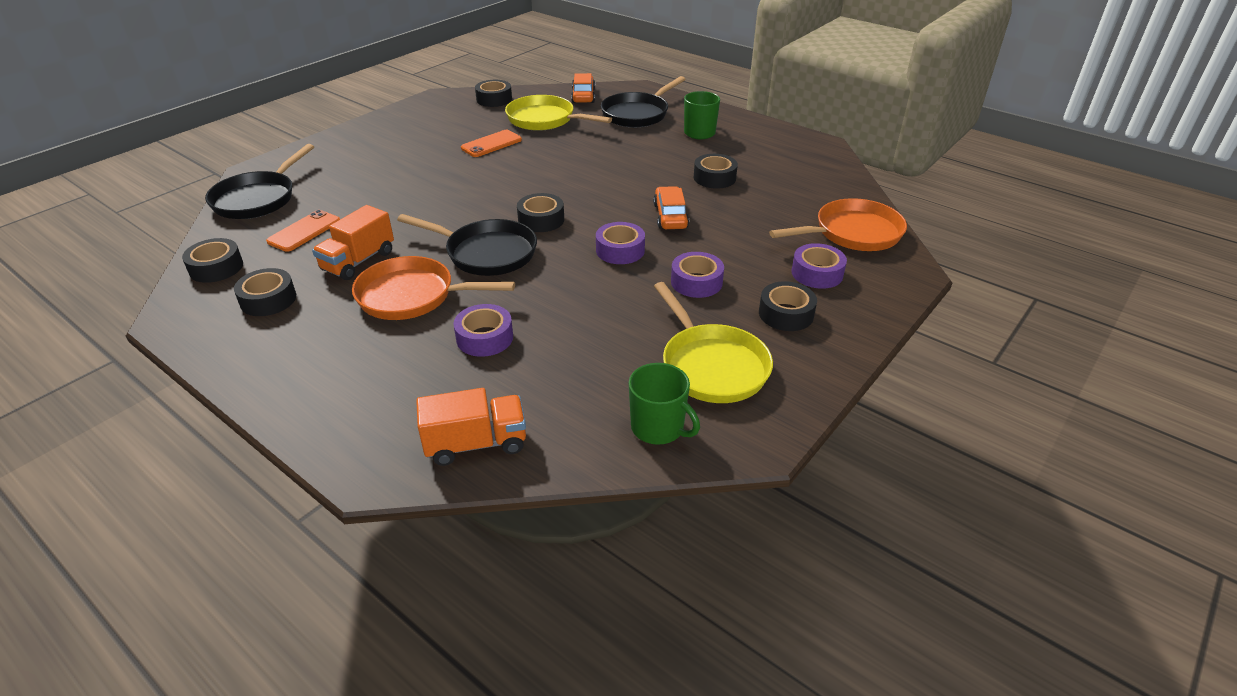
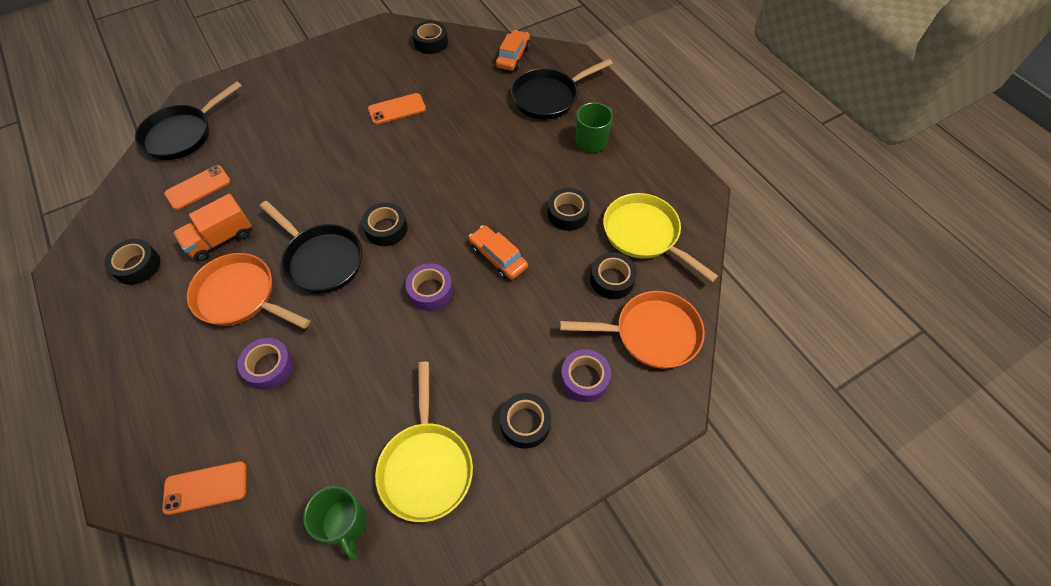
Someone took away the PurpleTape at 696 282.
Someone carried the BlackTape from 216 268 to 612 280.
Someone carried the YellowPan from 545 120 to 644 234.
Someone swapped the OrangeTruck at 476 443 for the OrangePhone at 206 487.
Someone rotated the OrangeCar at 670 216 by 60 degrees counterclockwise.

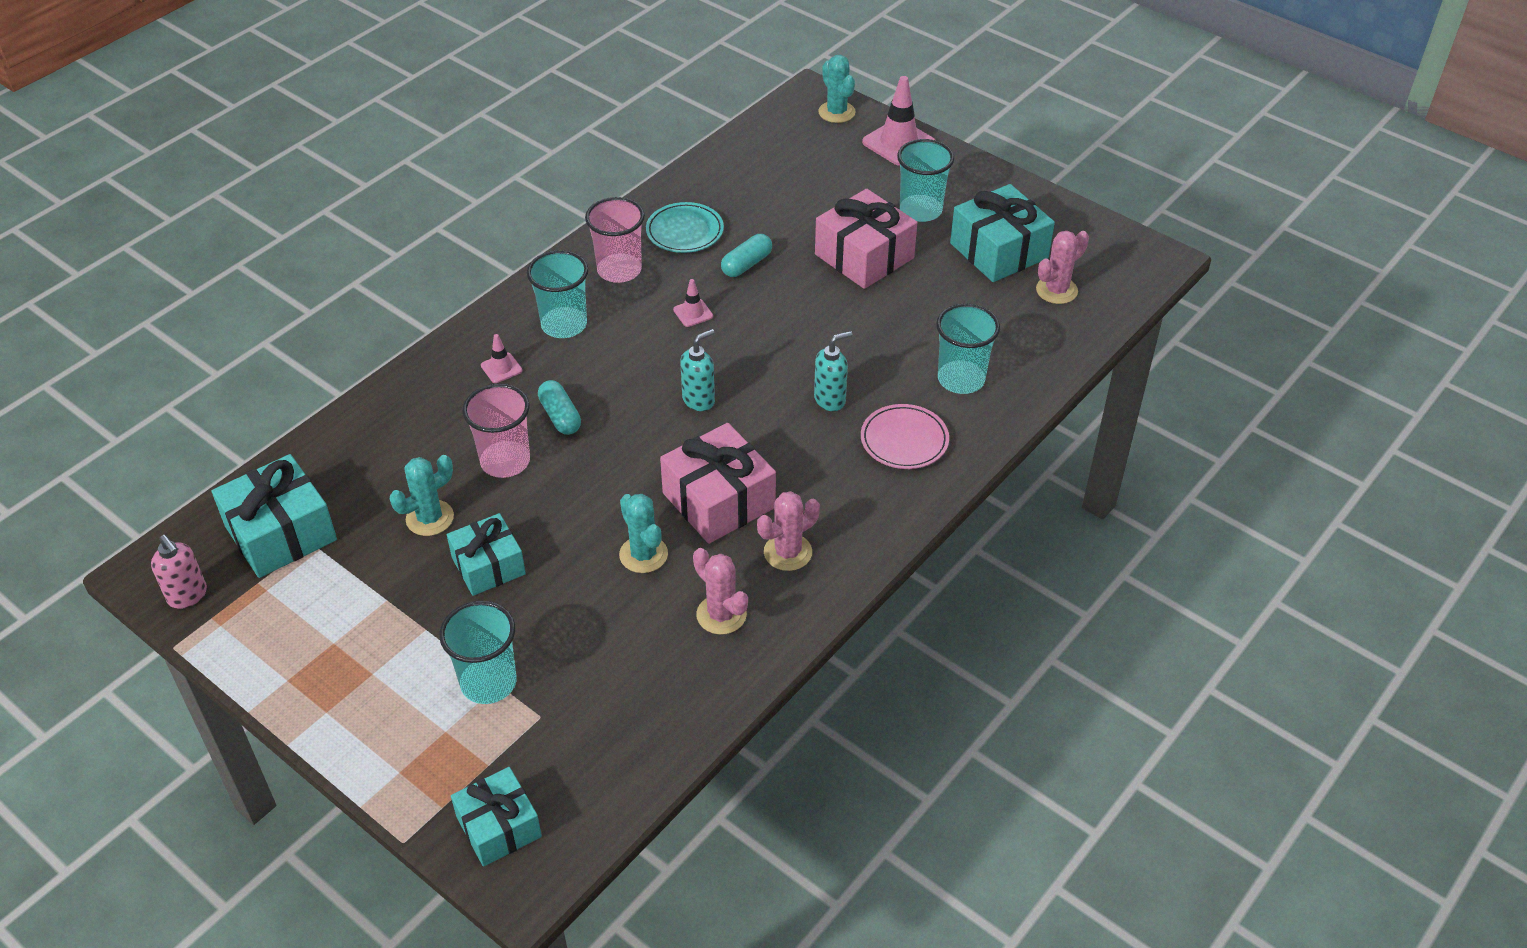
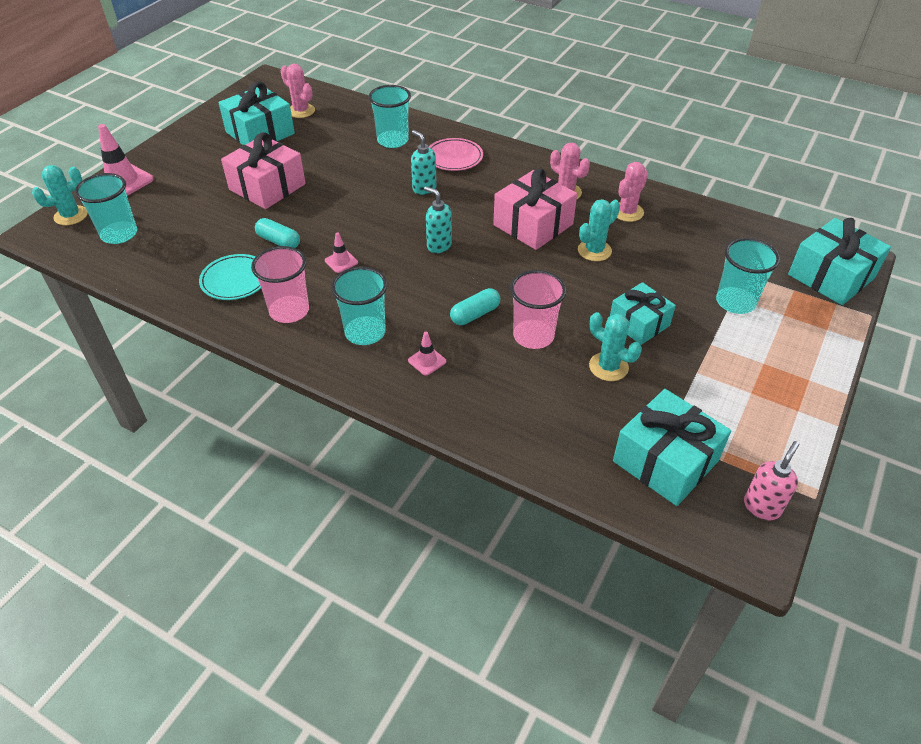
Someone carried the TurquoiseCup from 920 210 to 119 234.
Someone scaled the TurquoiseGift at 499 827 by 1.50.

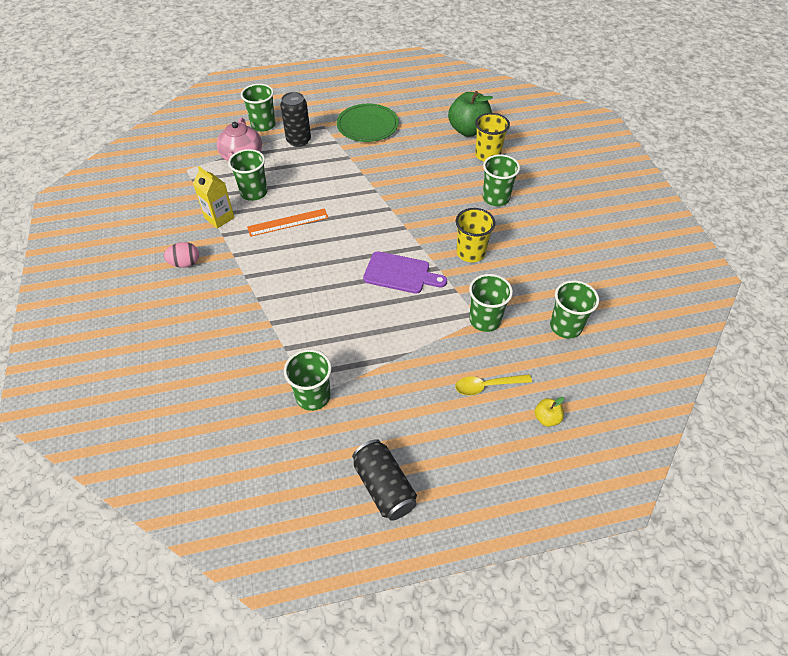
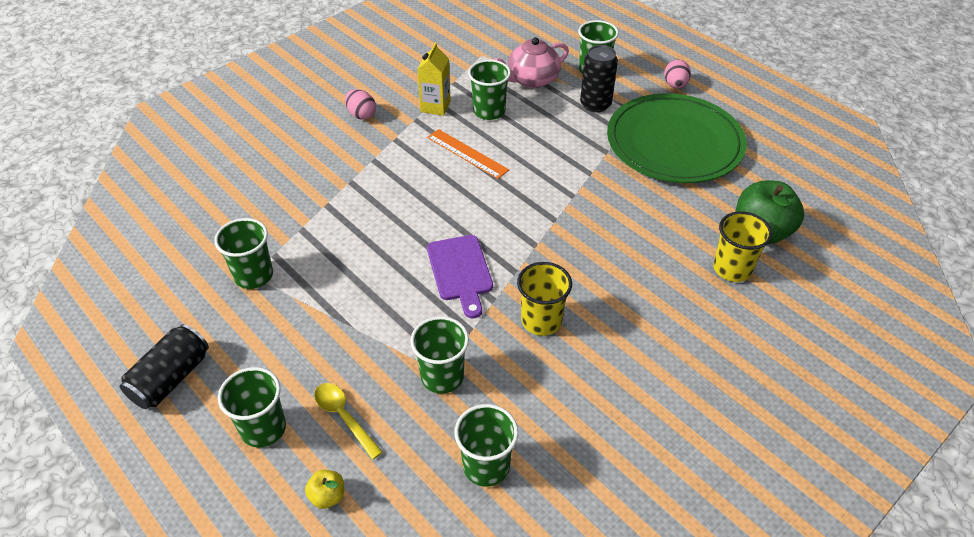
Someone put down the PinkEgg at 675 85.
Someone carried the GreenCup from 496 198 to 263 428.
Someone scaled the GreenPlate at 367 125 by 1.62.

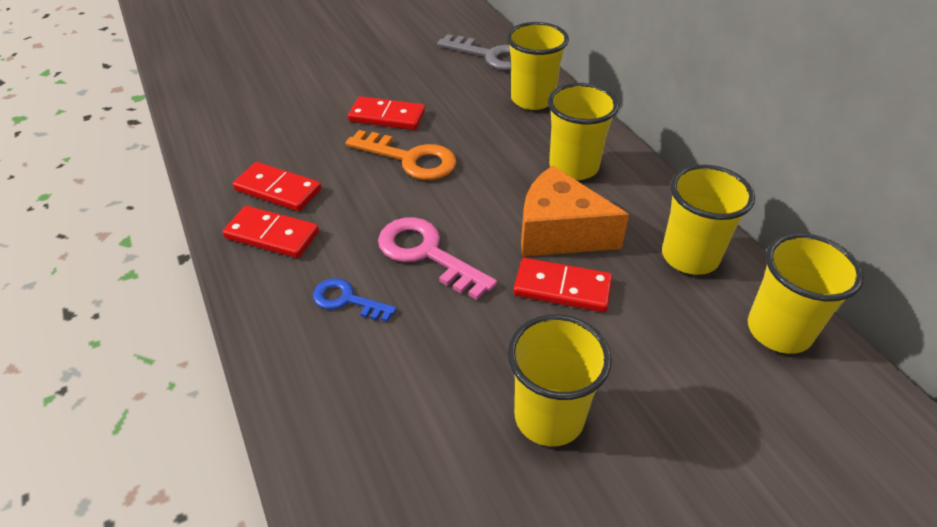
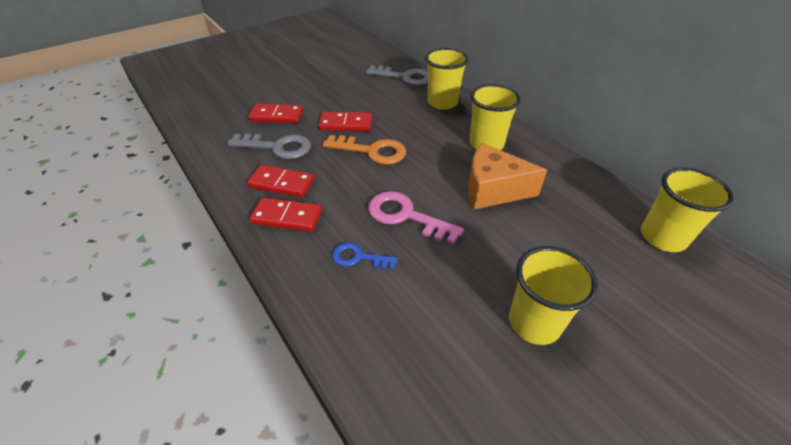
Someone took away the YellowCup at 690 256.
Someone put down the GreyKey at 277 147.
Someone carried the RedDomino from 562 288 to 276 116.

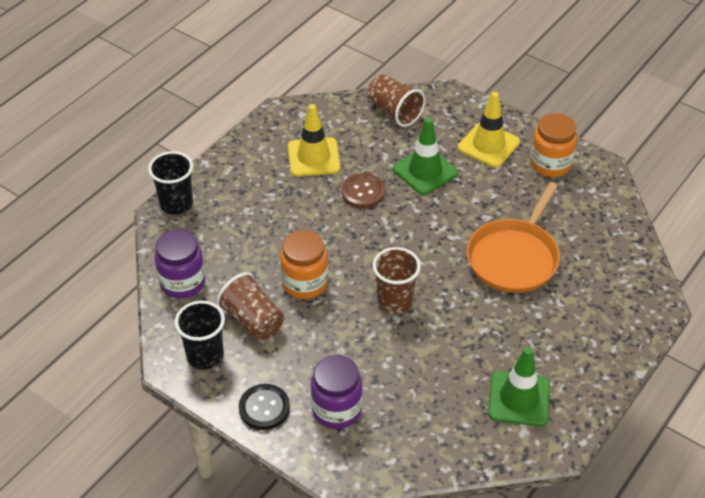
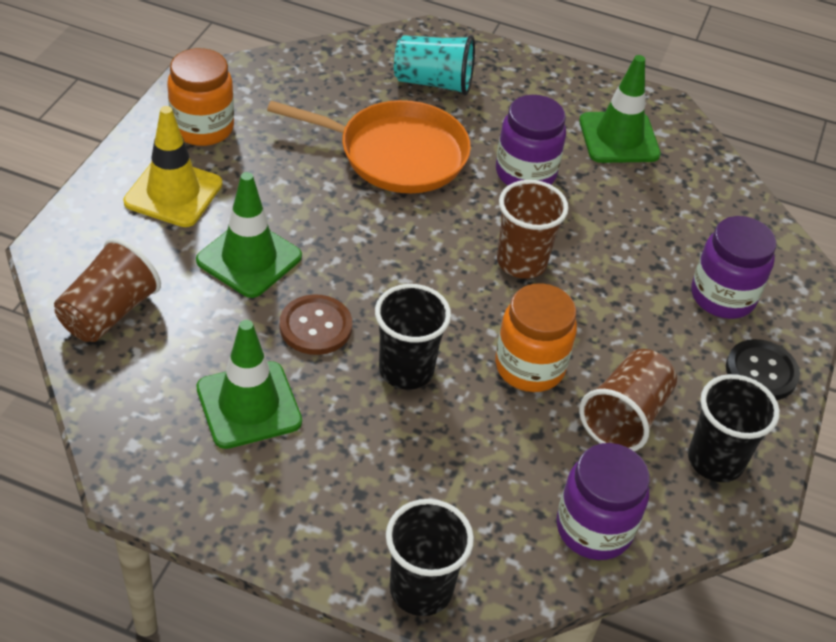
Someone put down the BlackCup at 406 370.
Someone put down the TurquoiseCup at 433 83.
Someone put down the PurpleJar at 525 173.
Someone repainted the YellowTrafficCone at 313 157, which became the GreenTrafficCone at 249 405.

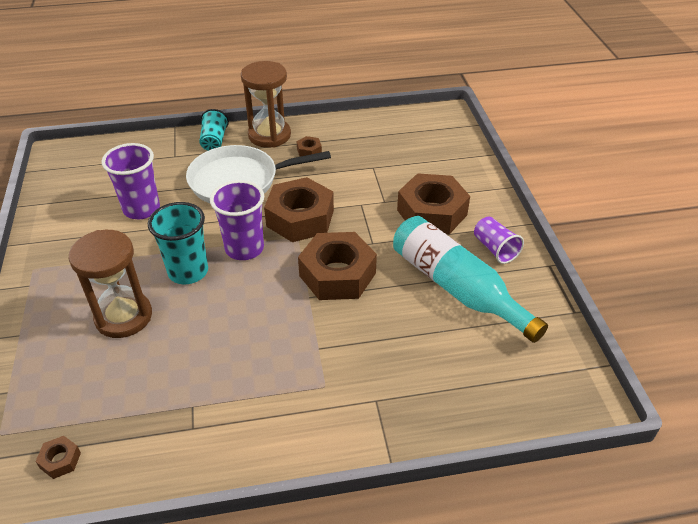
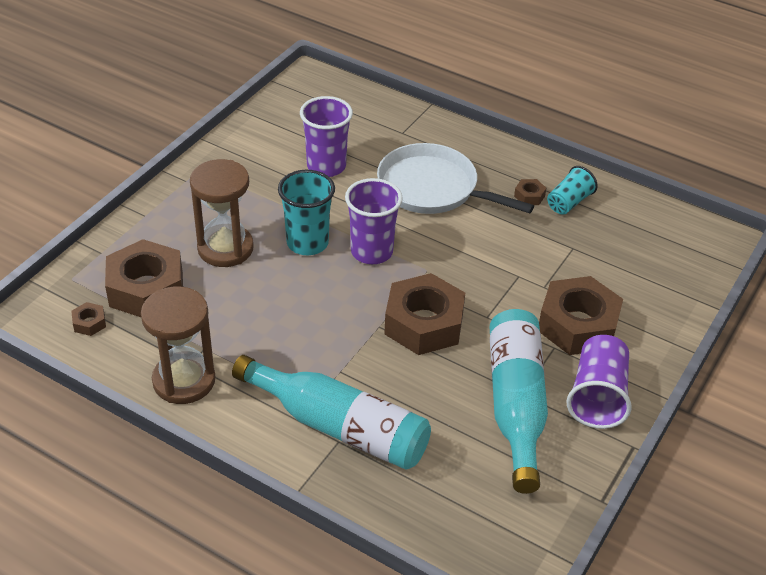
Someone put down the TurquoiseBottle at 339 427.
Someone carried the TurquoiseCup from 214 141 to 569 202.
Someone carried the BrownHourglass from 269 135 to 184 380.
Someone carried the BrownNut from 300 218 to 146 289.
Someone scaled the PurpleCup at 495 249 by 1.54.

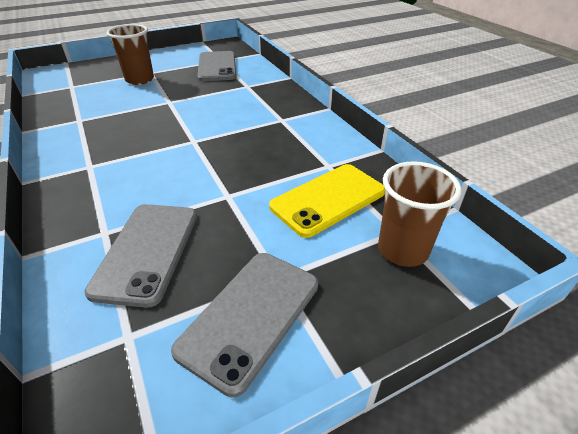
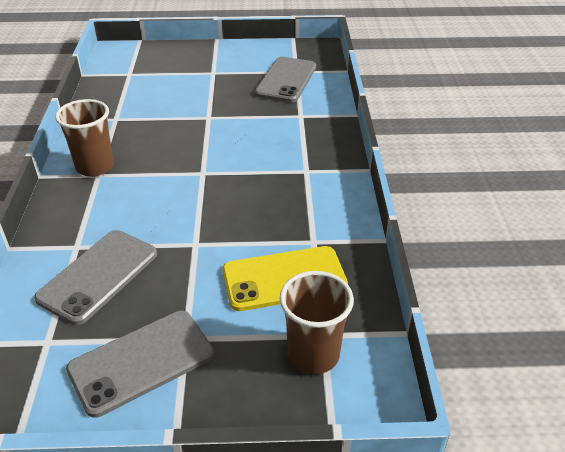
Someone carried the BrownCup from 140 80 to 95 167.

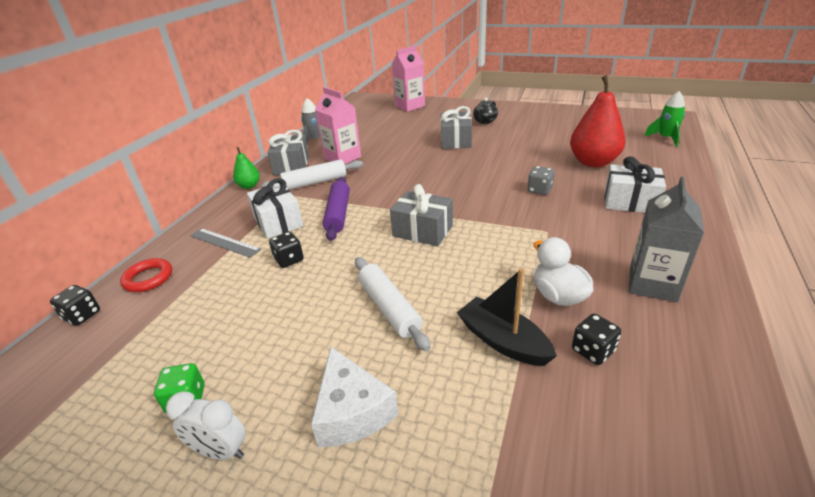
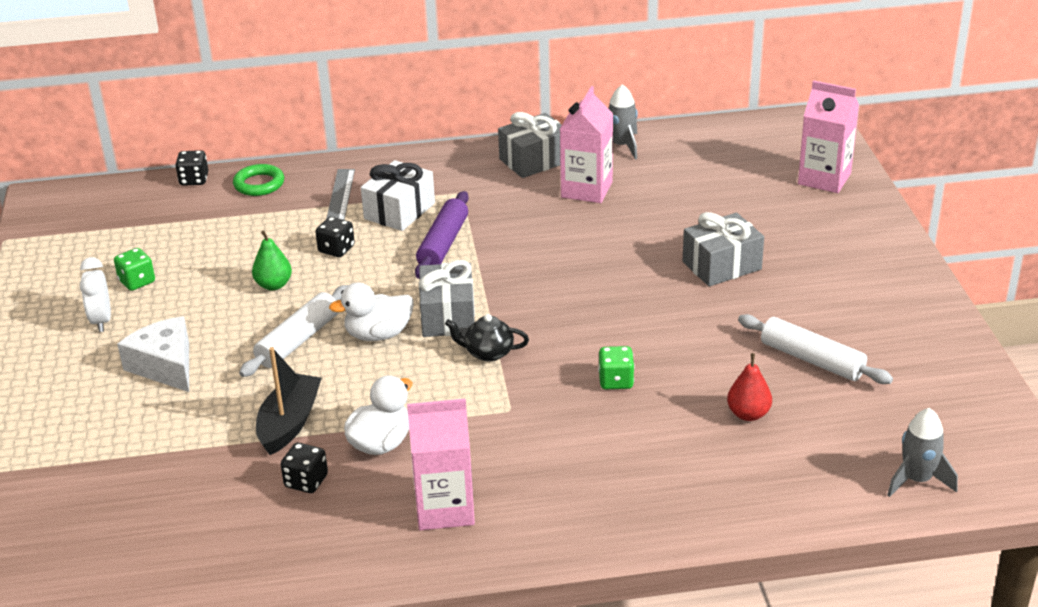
Someone took away the WhiteGift at 630 202.
Someone put down the WhiteDuck at 378 335.
Someone carried the GreenPear from 249 186 to 273 285.
Someone carried the WhiteRollingPin from 315 182 to 811 360.
Someone carried the BlackTeapot from 484 121 to 488 353.
Someone repainted the RedRing at 148 278, which became the GreenRing at 259 184.
Someone repainted the GreyDice at 539 190, which became the GreenDice at 616 381.
Someone repainted the GreyCarton at 652 284, which became the PinkCarton at 444 509.
Someone repainted the GreenRocket at 665 138, which became the GreyRocket at 917 480.
Someone rotated the WhiteCheese at 352 411 by 105 degrees clockwise.
Someone rotated the PurpleRollingPin at 338 214 by 45 degrees counterclockwise.
Someone scaled the RedPear at 593 162 by 0.51.

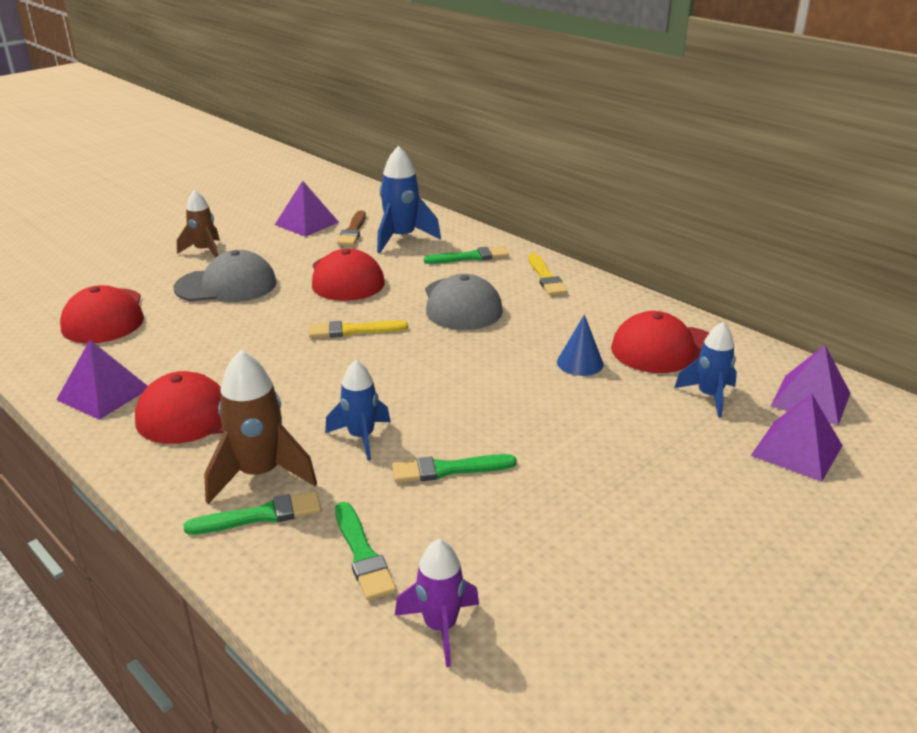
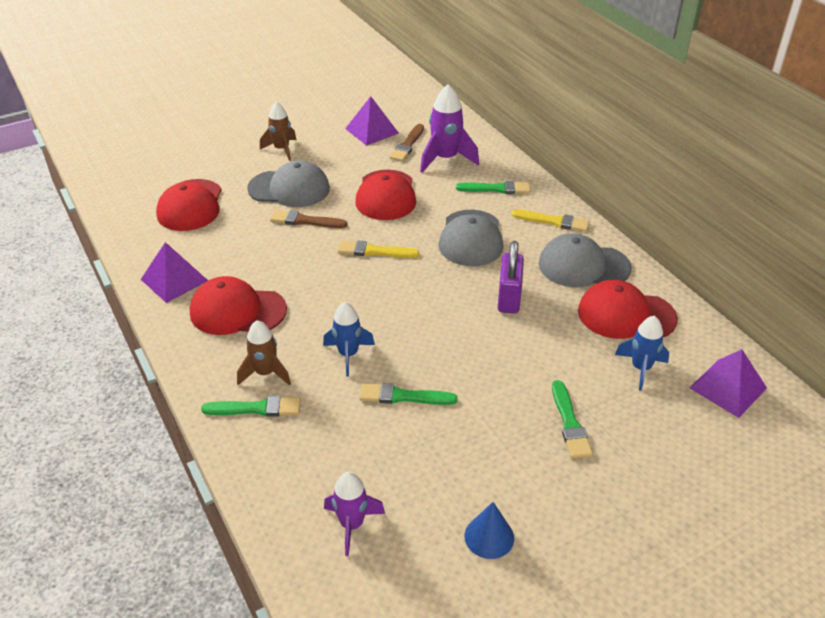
Someone took away the PurplePyramid at 797 450.
Someone put down the BrownBrush at 305 221.
Someone put down the PurplePadlock at 509 298.
Someone put down the GreyCap at 583 266.
Someone carried the GreenBrush from 363 555 to 570 423.
Someone carried the BlueCone from 580 363 to 489 537.
Someone repainted the BlueRocket at 401 238, which became the PurpleRocket at 445 159.
Someone rotated the YellowBrush at 546 278 by 75 degrees counterclockwise.
Someone scaled the BrownRocket at 260 474 by 0.66.

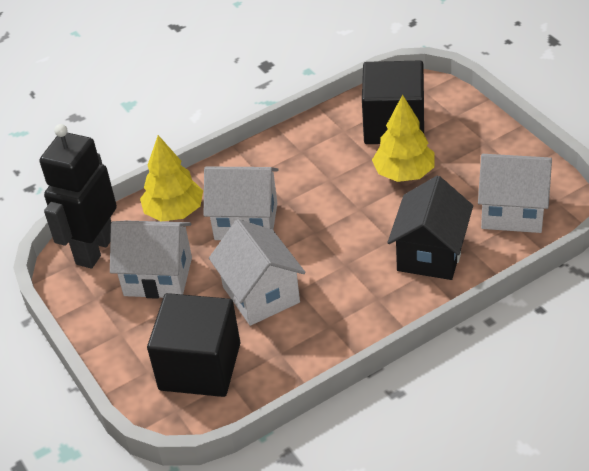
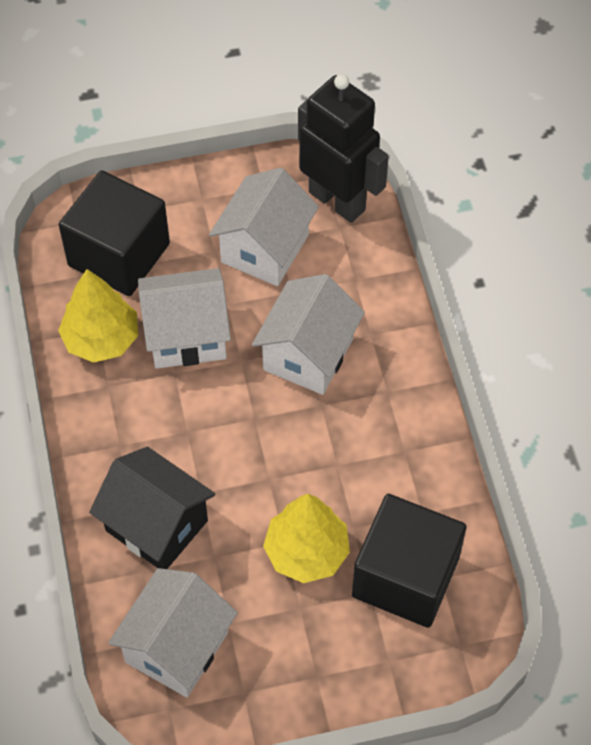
Someone carried the YellowTree from 174 212 to 101 339.

